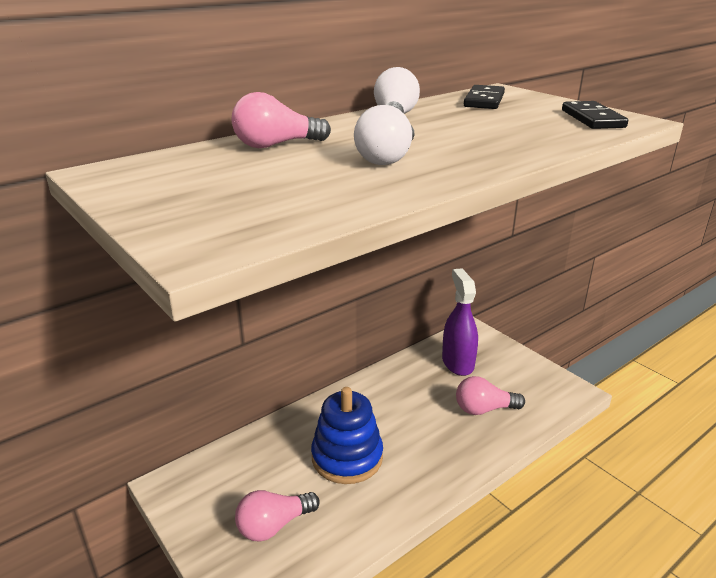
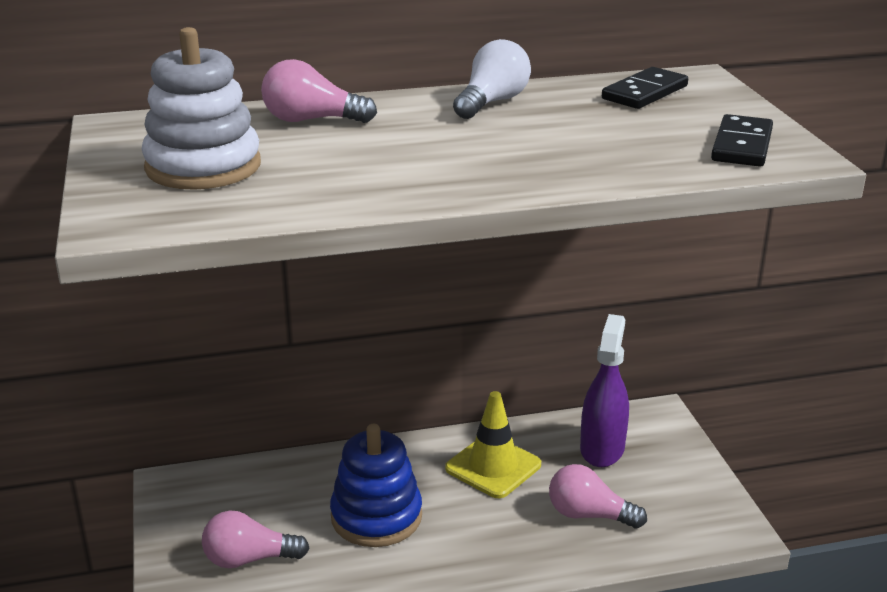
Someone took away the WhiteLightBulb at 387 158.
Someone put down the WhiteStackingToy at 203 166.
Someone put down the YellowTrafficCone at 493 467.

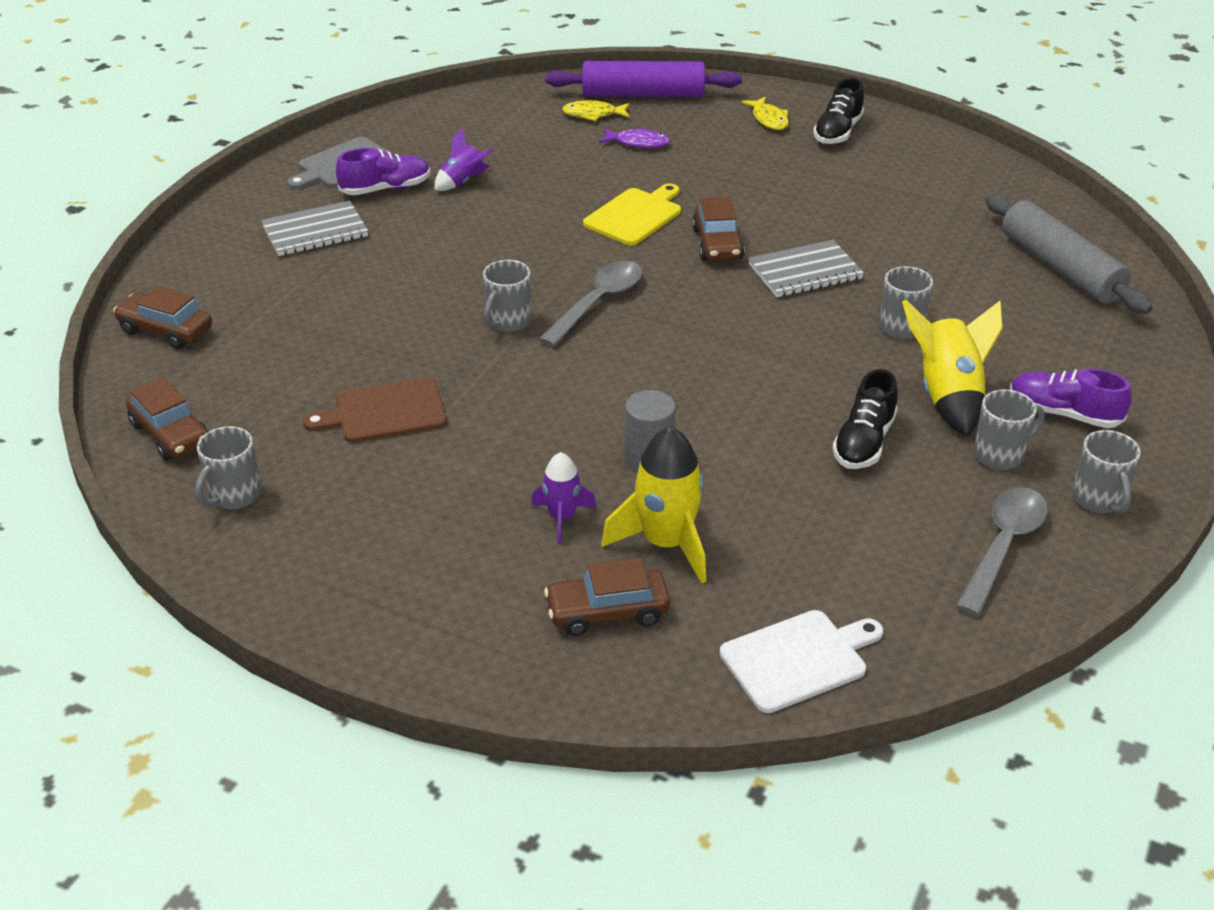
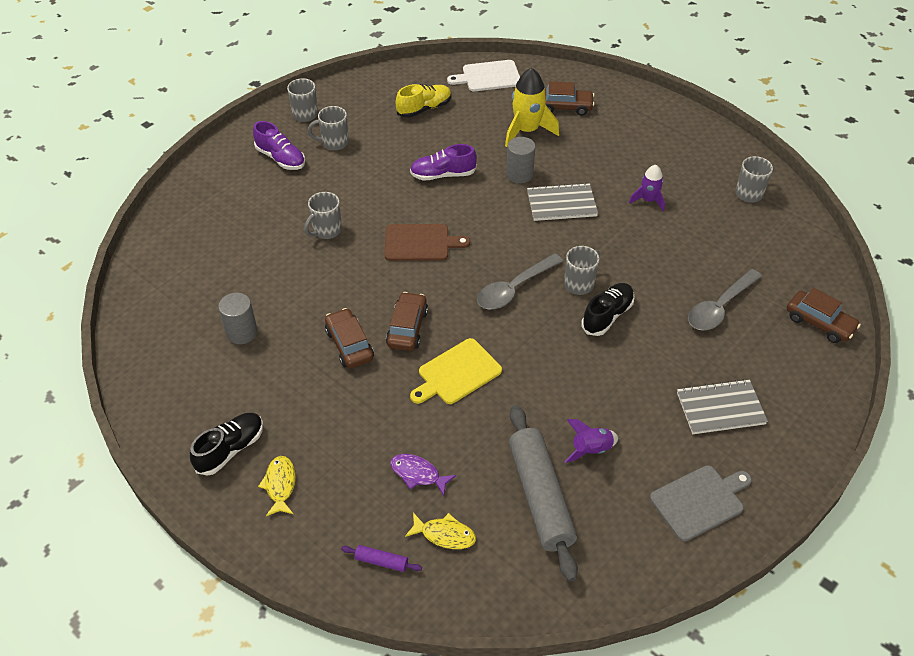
Someone took away the YellowRocket at 947 396.
Someone put down the GreyCylinder at 242 332.
Someone put down the YellowShoe at 424 109.
Someone carried the BrownCar from 171 434 to 349 345.
Someone carried the BrownCuttingBoard from 385 412 to 420 243.
Someone carried the PurpleShoe from 385 189 to 443 175.
Someone carried the PurpleRocket from 562 518 to 648 200.
Someone carried the GreyNotebook from 805 272 to 561 204.
Someone carried the BlackShoe from 864 442 to 607 316.
Someone carried the GreySpoon from 1003 546 to 719 307.
Someone carried the GreyRollingPin from 1060 268 to 540 496.
Someone scaled the PurpleRollingPin at 643 94 by 0.40.

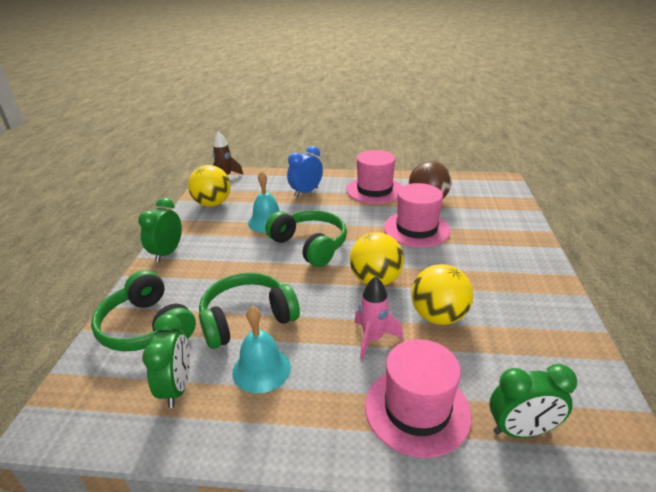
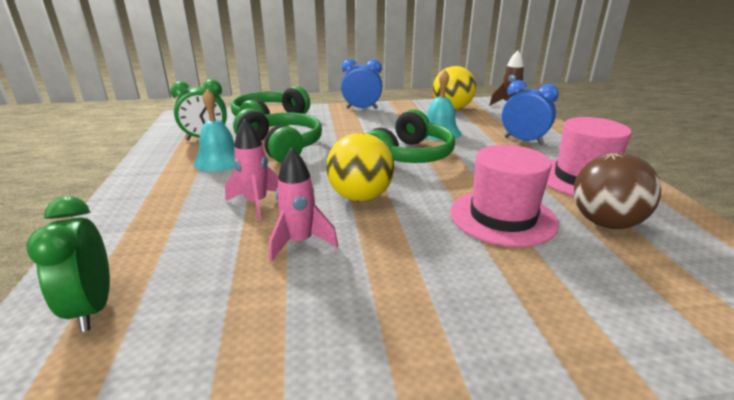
Someone took away the PinkHat at 417 409.
Someone swapped the YellowBall at 438 316 for the PinkRocket at 300 242.
Someone repainted the GreenClock at 167 253, which became the BlueClock at 362 108.

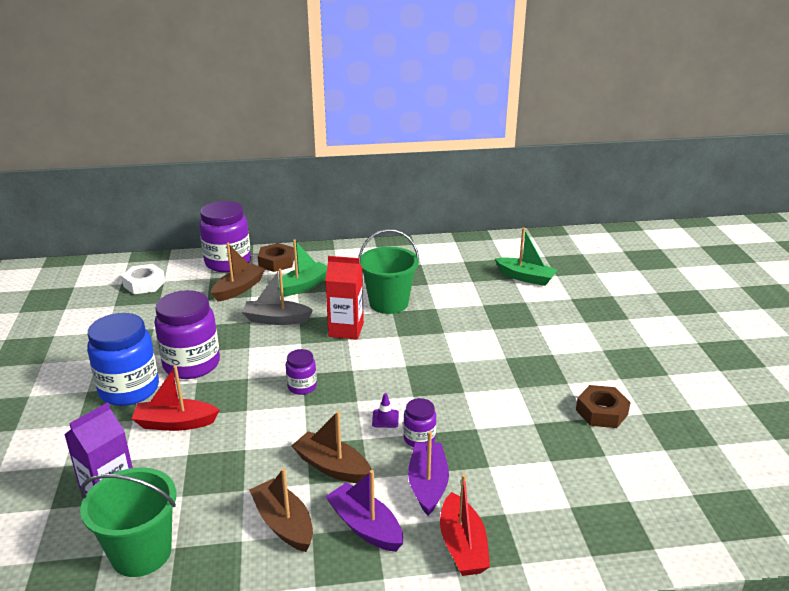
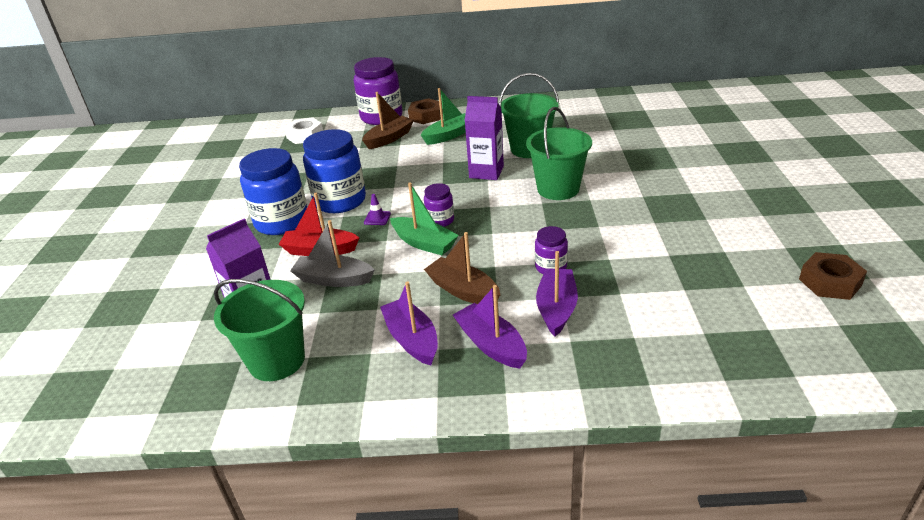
Someone took away the RedBoat at 462 546.
Someone put down the GreenBucket at 558 189.
Someone carried the GreyBoat from 276 319 to 333 279.
Someone carried the PurpleTrafficCone from 385 419 to 377 218.
Someone carried the GreenBoat from 525 277 to 424 243.
Someone carried the BrownNut from 601 412 to 830 282.
Someone repainted the PurpleJar at 191 364, which became the BlueJar at 340 201.
Someone repainted the BrownBoat at 283 523, which became the PurpleBoat at 412 339.
Someone repainted the RedCarton at 346 330, which became the PurpleCarton at 486 172.

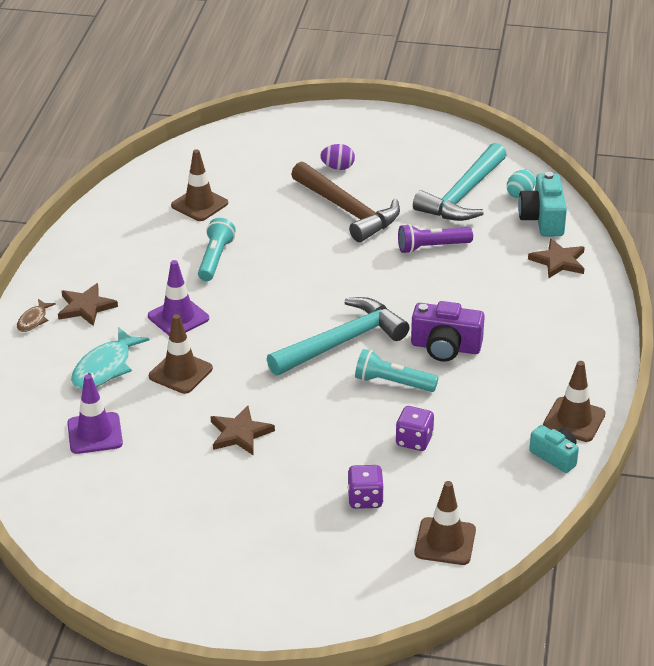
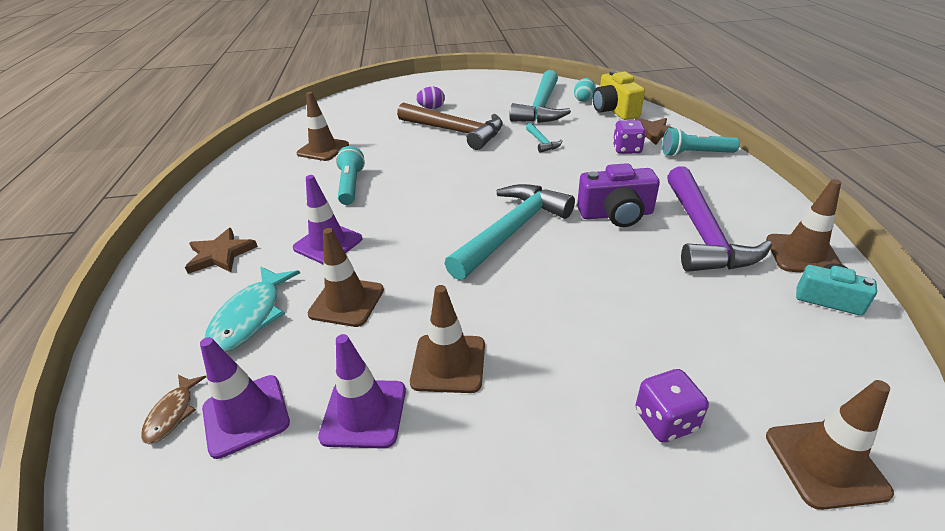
Someone put down the PurpleTrafficCone at 364 413.
Someone put down the PurpleHammer at 703 233.
Someone carried the BrownFish from 33 320 to 172 413.
Someone carried the TurquoiseFlashlight from 392 383 to 695 154.
Someone carried the PurpleDice from 414 440 to 626 149.
Someone swapped the BrownStar at 240 433 for the BrownTrafficCone at 448 363.
Someone swapped the PurpleFlashlight at 432 247 for the TurquoiseHammer at 542 142.
Someone repainted the TurquoiseCamera at 543 219, which became the YellowCamera at 614 110.

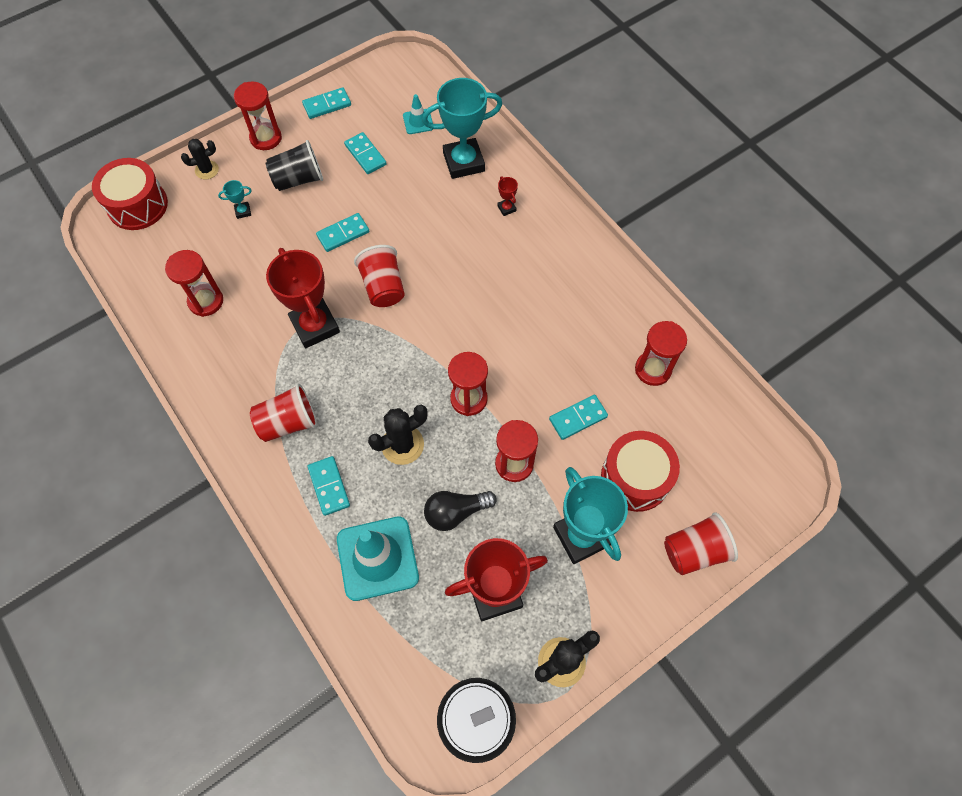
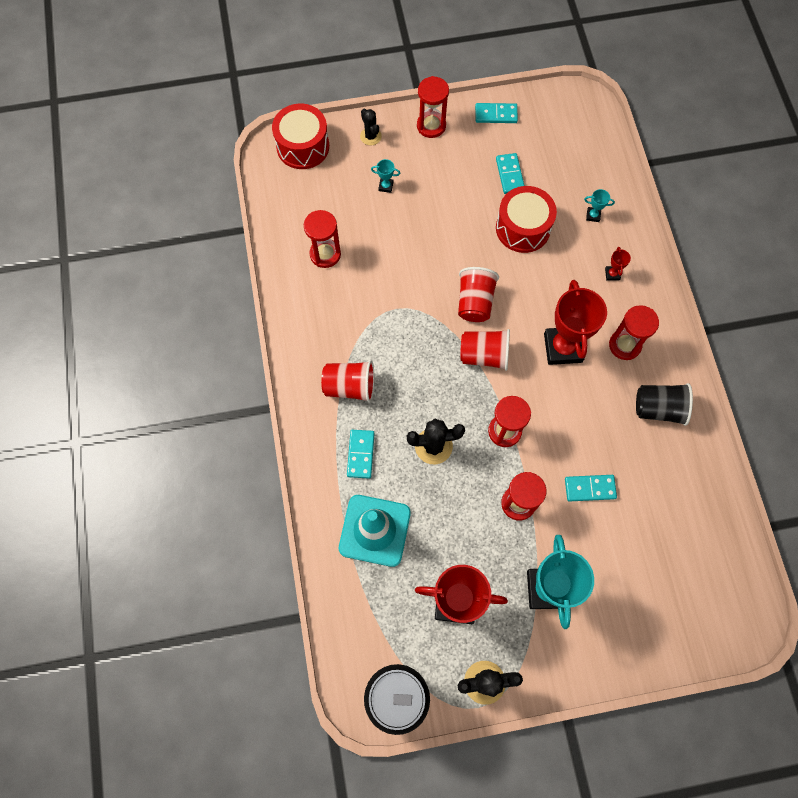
Someone took away the TurquoiseDomino at 343 234.
Someone took away the TurquoiseTrafficCone at 418 122.
Someone took away the BlackLightBulb at 456 512.
Someone carried the BlackCup from 298 179 to 658 408.
Someone carried the RedTrophy from 315 326 to 562 348.
Someone carried the RedDrum from 635 478 to 523 228.
Someone carried the RedHourglass from 653 369 to 624 345.
Someone carried the RedCup from 694 551 to 484 355.
Someone rotated the BlackCactus at 207 170 by 60 degrees clockwise.
Someone scaled the TurquoiseTrophy at 463 162 by 0.41.

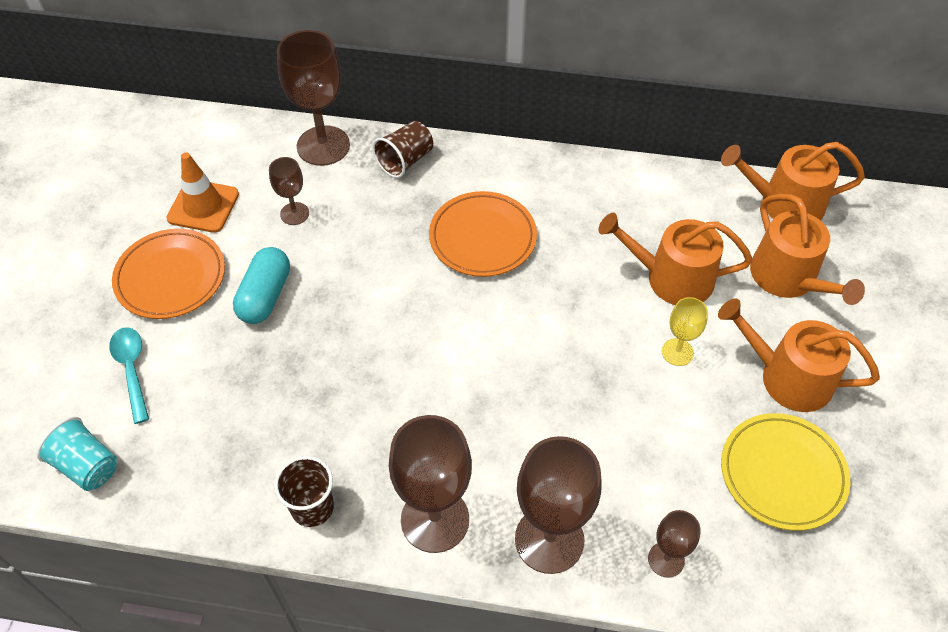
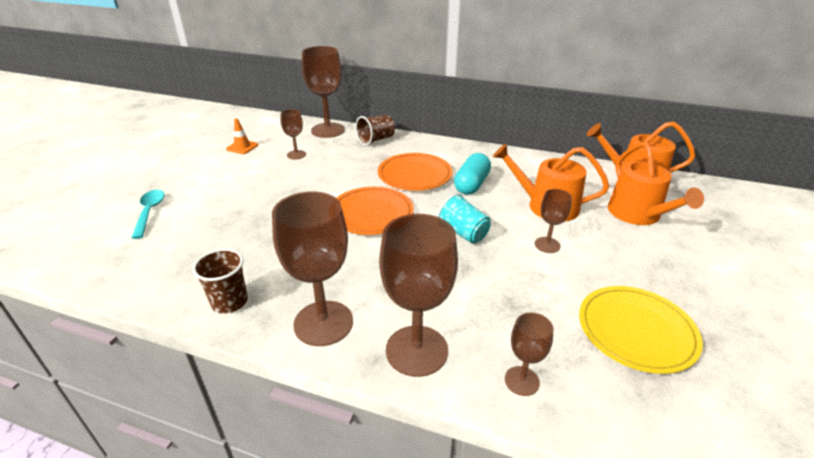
Someone took away the OrangeWateringCan at 787 377.
Someone carried the TurquoiseCup from 87 465 to 463 233.
Someone carried the OrangePlate from 170 277 to 371 214.
Someone carried the TurquoiseCapsule from 265 296 to 471 184.
Someone repainted the YellowGoblet at 677 352, which became the BrownGoblet at 547 245.
Someone scaled the OrangeTrafficCone at 203 206 by 0.64.

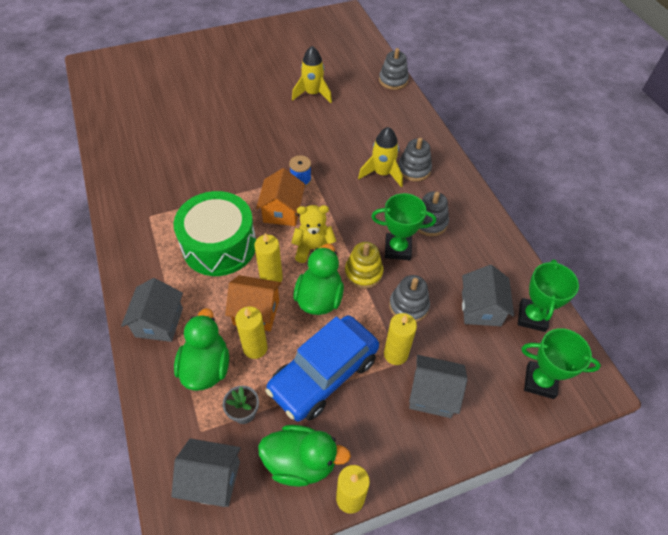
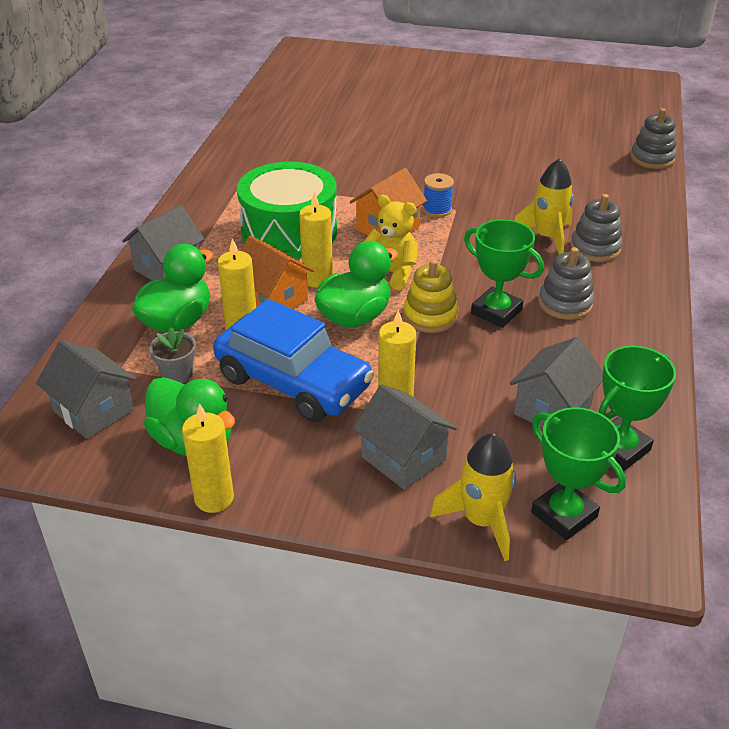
Someone took away the GreyStackingToy at 408 306.
Someone carried the YellowRocket from 312 94 to 481 521.
Someone rotated the BlueCar at 323 374 by 135 degrees counterclockwise.

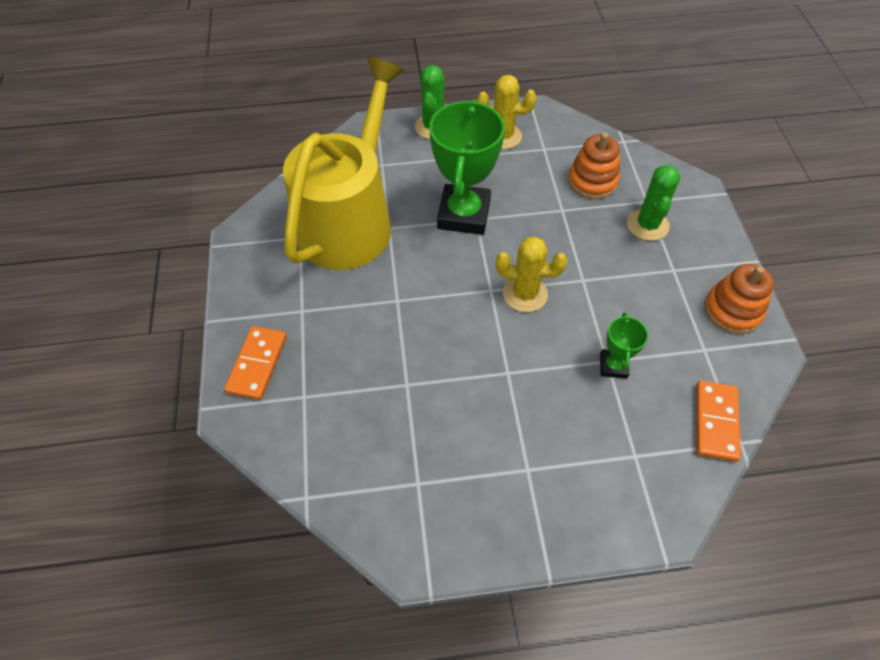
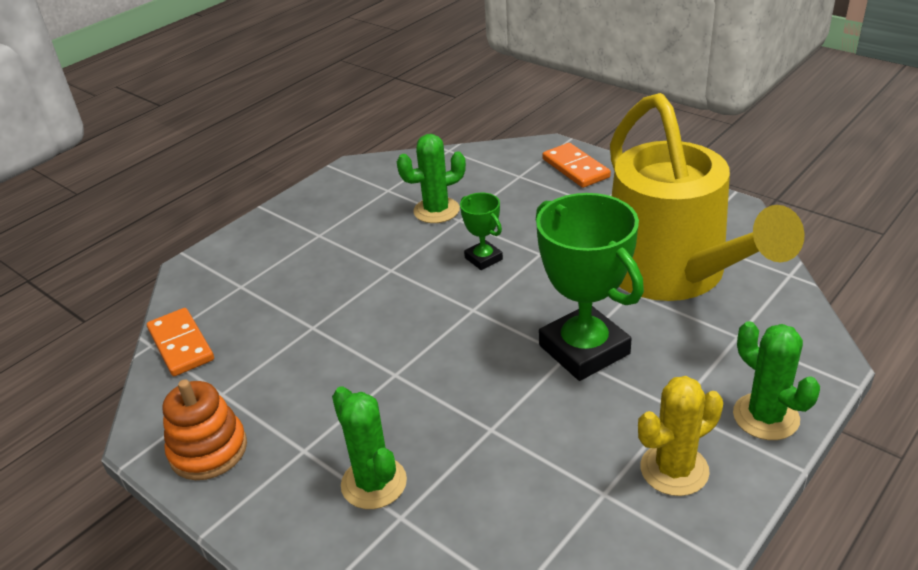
Someone took away the YellowCactus at 525 294.
Someone took away the OrangeStackingToy at 592 181.
Someone put down the GreenCactus at 436 210.
Someone carried the GreenTrophy from 613 366 to 483 258.

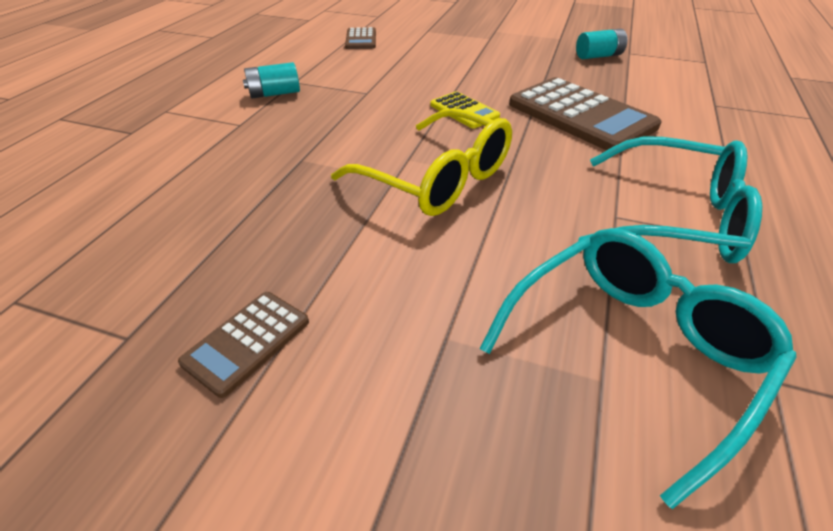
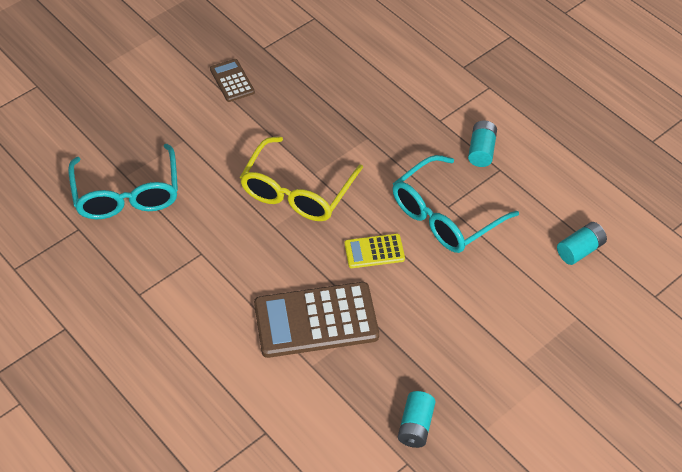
Someone carried the TurquoiseGlasses from 675 218 to 444 216.
Someone swapped the BrownCalculator at 361 39 for the TurquoiseBattery at 580 250.
Someone rotated the YellowGlasses at 437 179 by 45 degrees counterclockwise.

